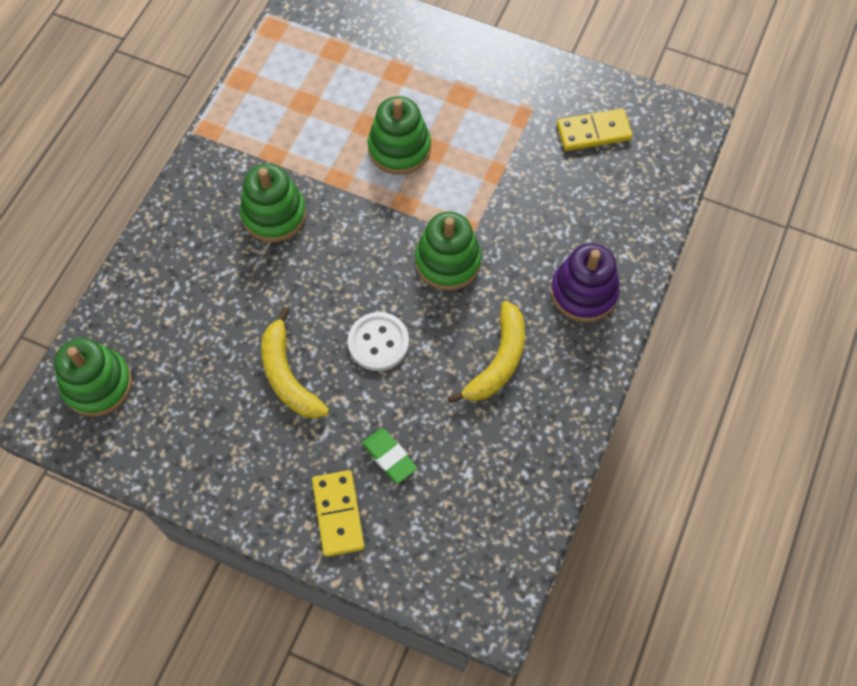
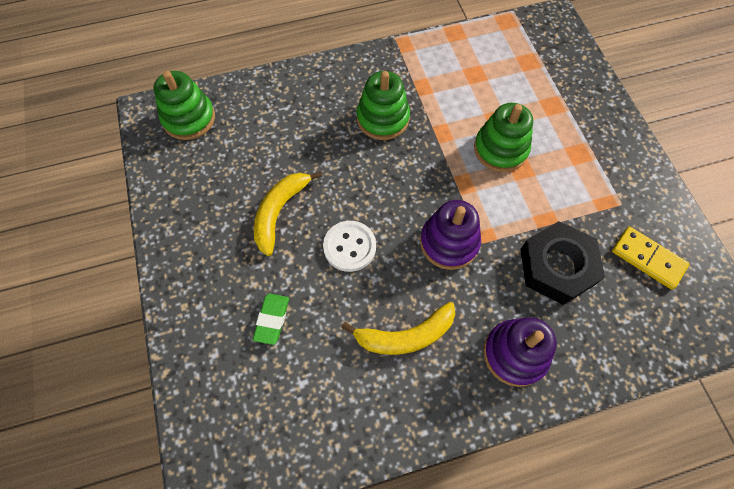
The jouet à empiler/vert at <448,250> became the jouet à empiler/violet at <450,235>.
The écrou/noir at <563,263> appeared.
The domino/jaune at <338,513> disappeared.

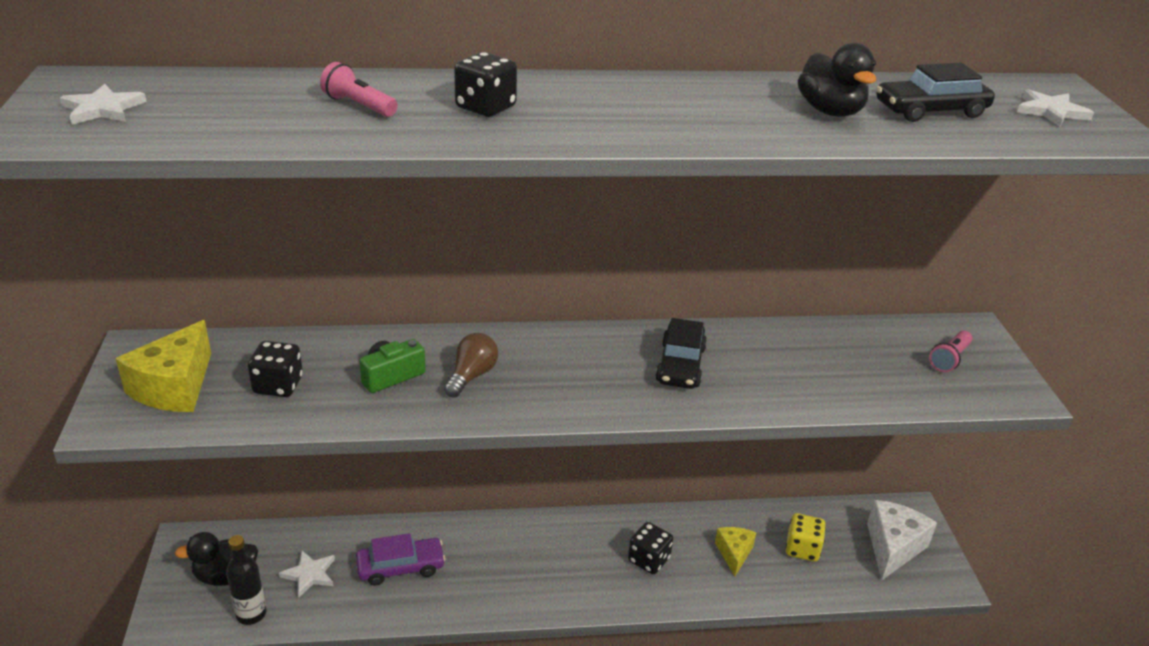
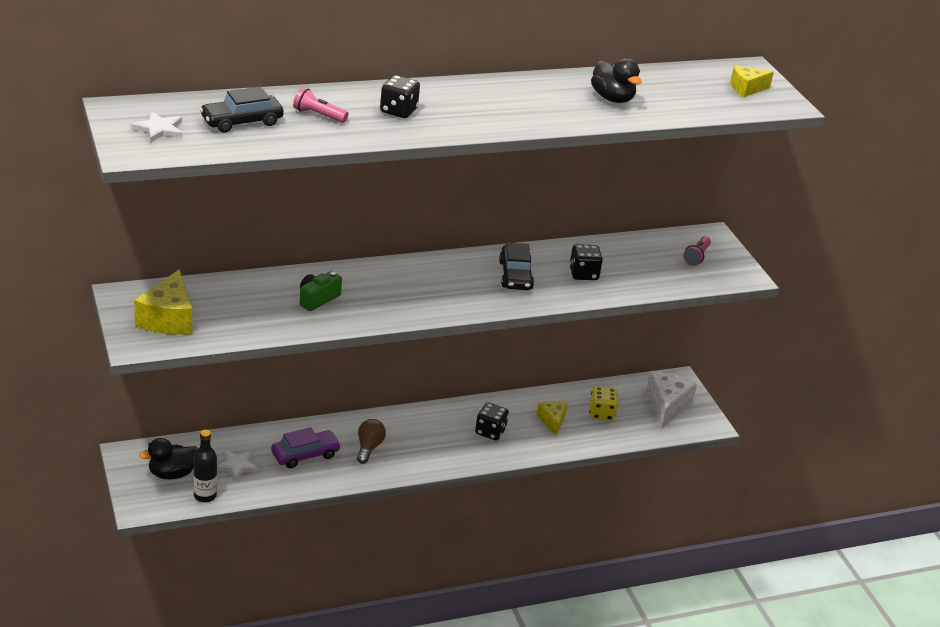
The voiture/noir moved from <935,92> to <242,110>.
The ampoule/marron moved from <471,365> to <371,441>.
The dé/noir moved from <275,369> to <586,262>.
The étoile/blanc at <1055,108> was replaced by the fromage/jaune at <752,81>.

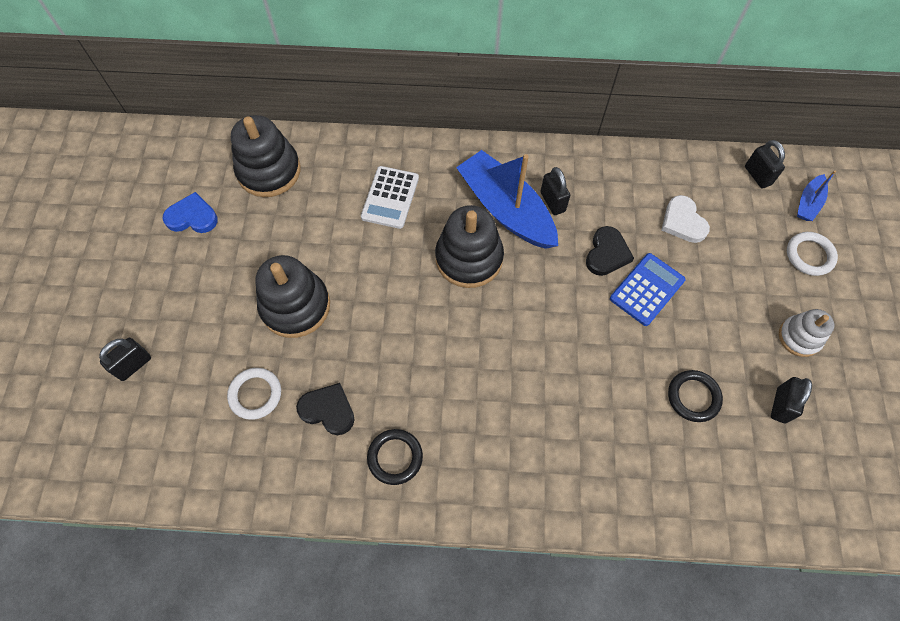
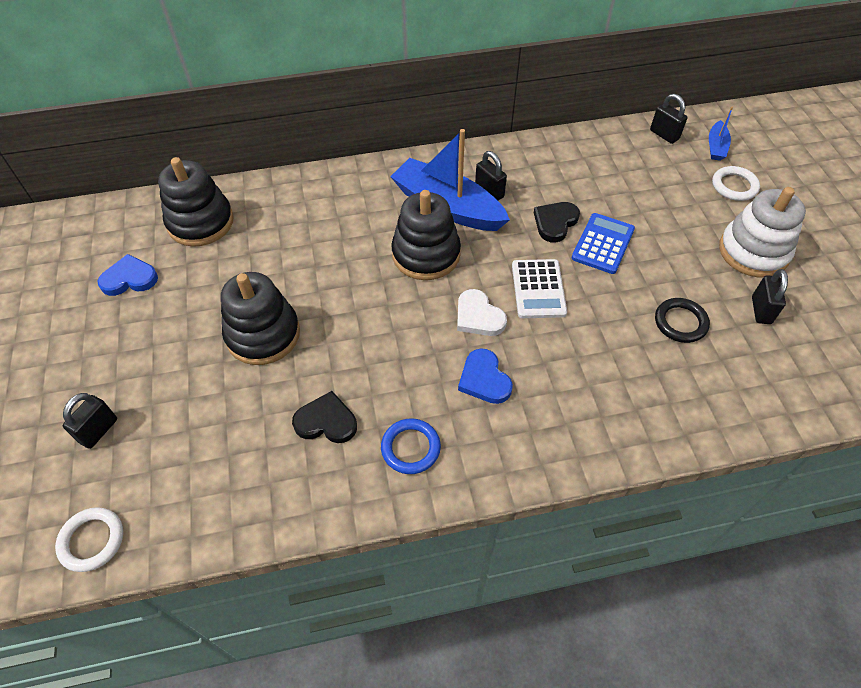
The anneau/blanc moved from <254,394> to <89,539>.
The anneau/noir at <395,457> became the anneau/bleu at <411,446>.
The cœur/blanc moved from <686,219> to <482,312>.
The cœur/bleu at <485,376> appeared.
The calculatrice/blanc moved from <390,197> to <539,288>.
The cœur/noir at <610,251> turned 150 degrees counterclockwise.
The jouet à empiler/blanc at <806,333> changed to 1.69 times the size.

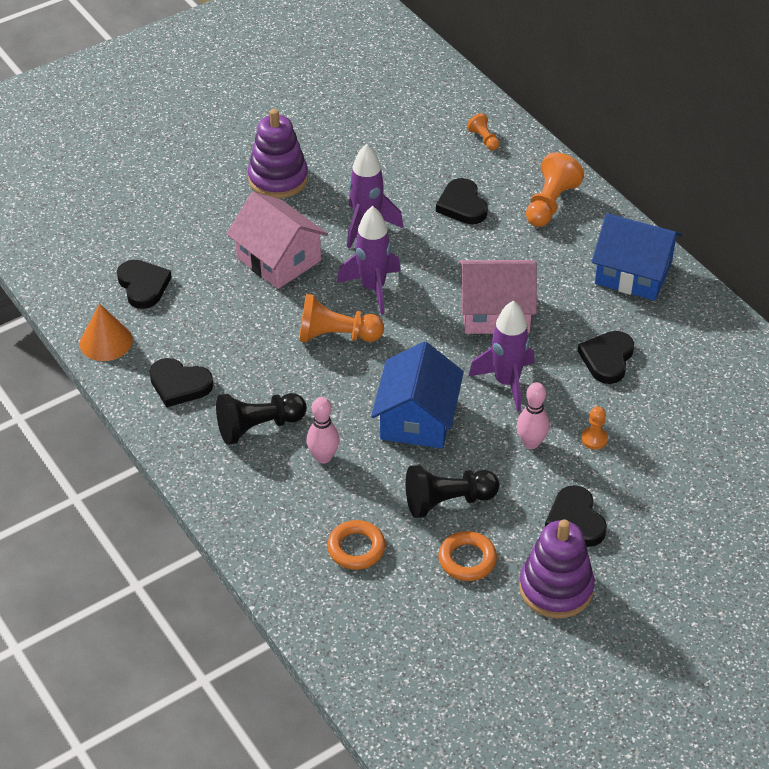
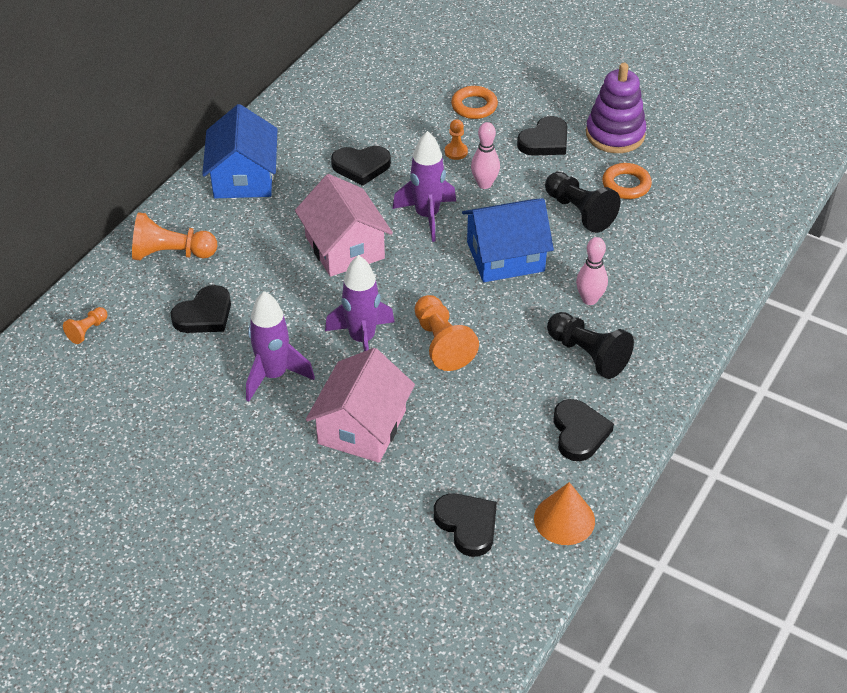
The cœur/noir at <144,284> turned 105 degrees clockwise.
The anneau/orange moved from <356,545> to <474,102>.
The jouet à empiler/violet at <278,154> disappeared.

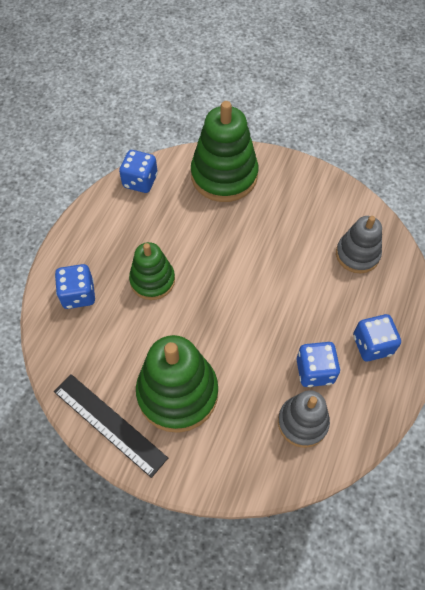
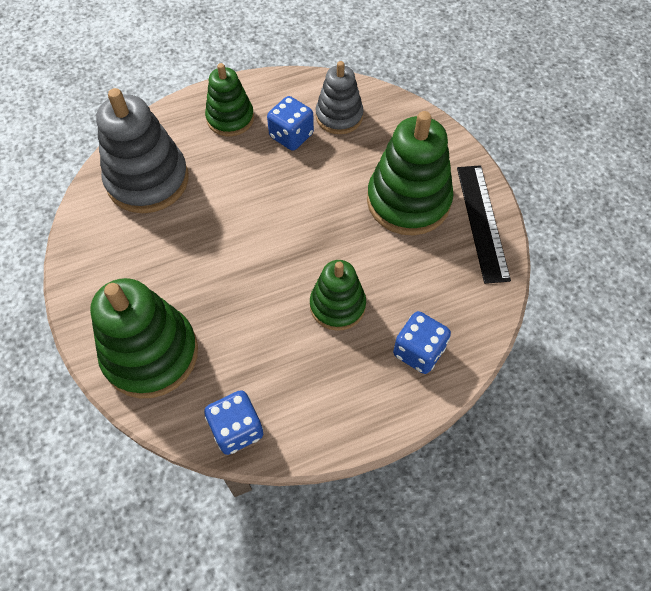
The jouet à empiler/gris at <359,244> changed to 1.63 times the size.
The dé/bleu at <377,337> was replaced by the jouet à empiler/vert at <229,99>.

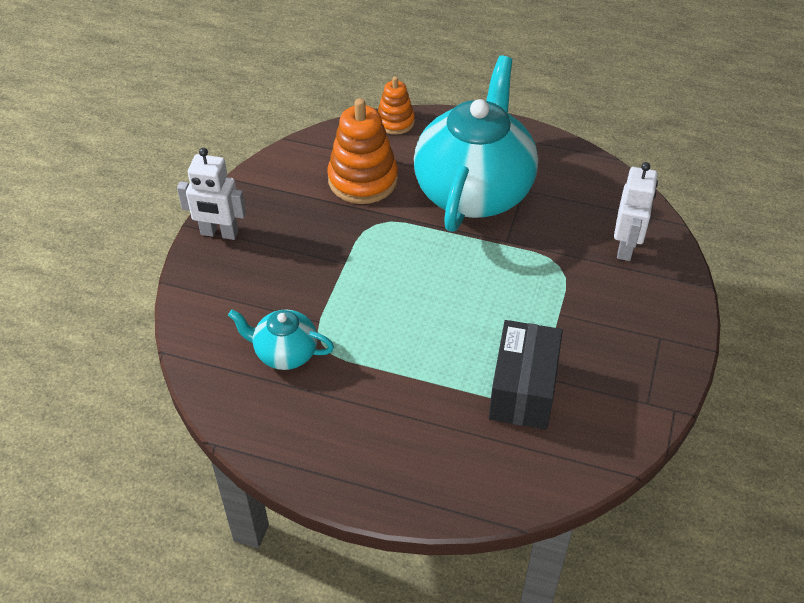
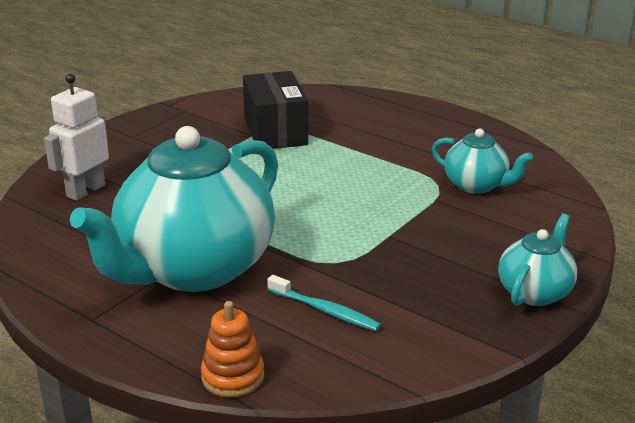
The boîte/noir at <526,375> turned 45 degrees counterclockwise.
The jouet à empiler/orange at <362,151> was replaced by the brosse à dents/turquoise at <324,303>.
The robot/blanc at <211,194> was replaced by the théière/turquoise at <537,260>.

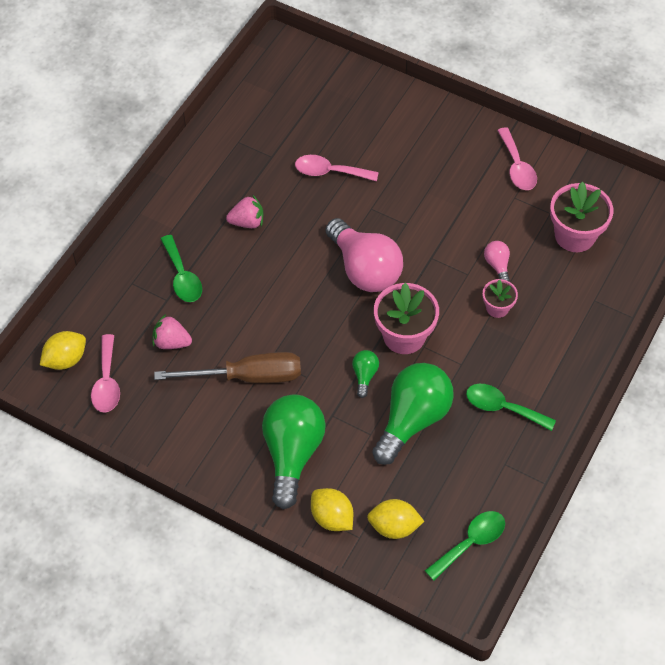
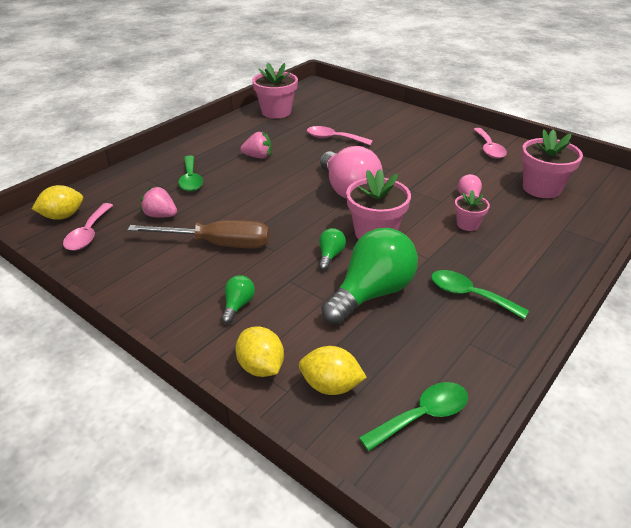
The ampoule/vert at <294,451> changed to 0.44 times the size.
The pot de fleurs/rose at <275,91> appeared.

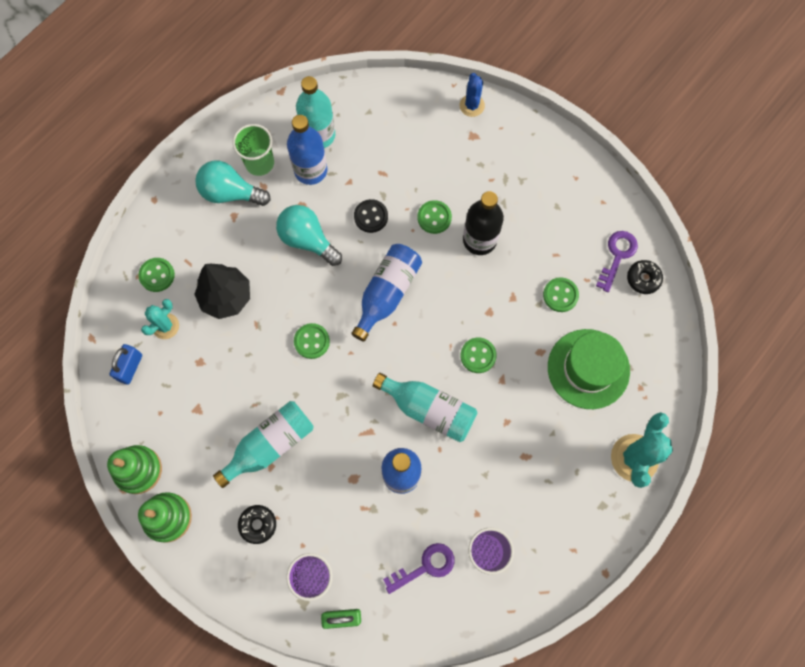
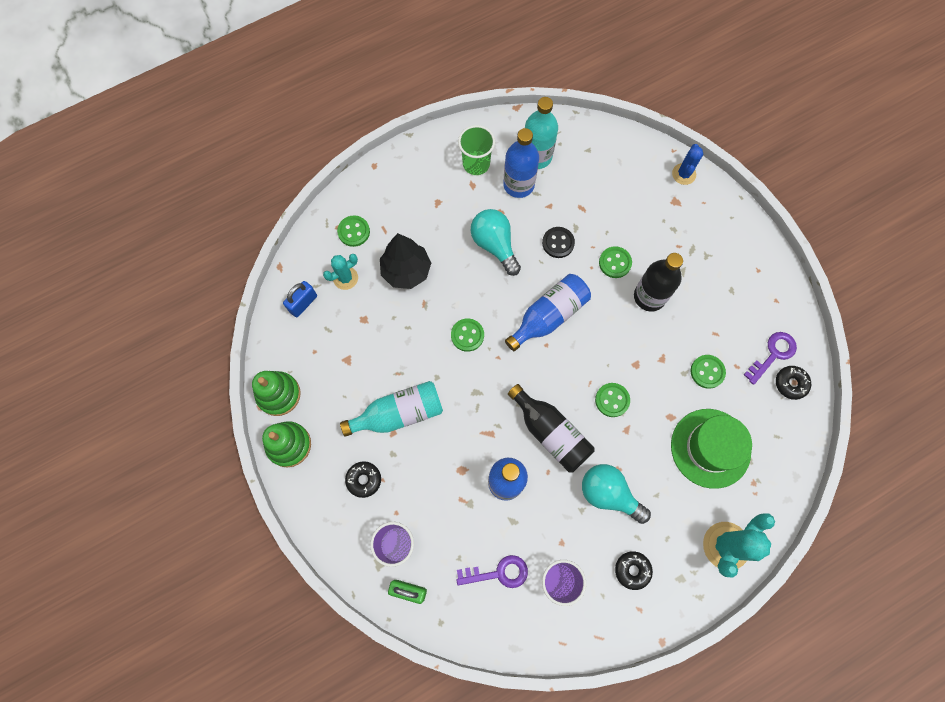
The bouteille/turquoise at <425,407> became the bouteille/noir at <551,428>.
The ampoule/turquoise moved from <233,183> to <616,494>.
The beignet/noir at <634,570> appeared.

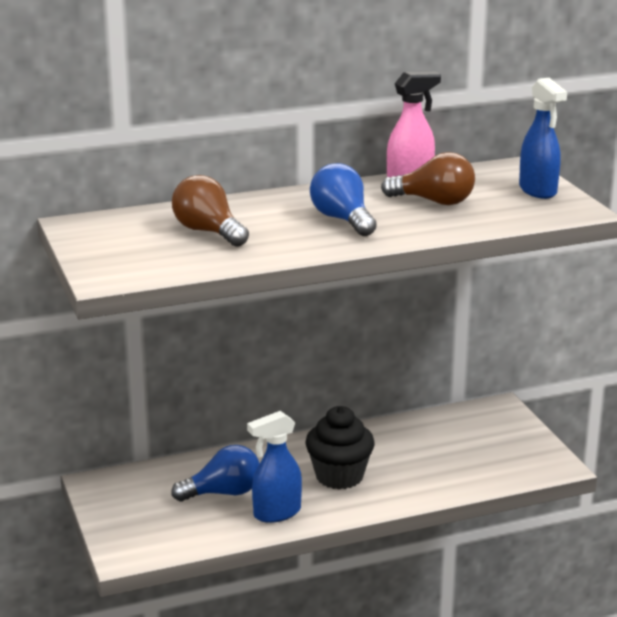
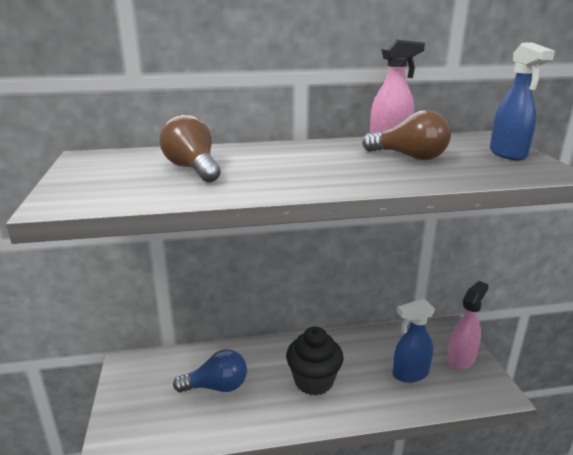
The vaporisateur/bleu moved from <274,467> to <414,340>.
The vaporisateur/rose at <468,325> appeared.
The ampoule/bleu at <343,199> disappeared.

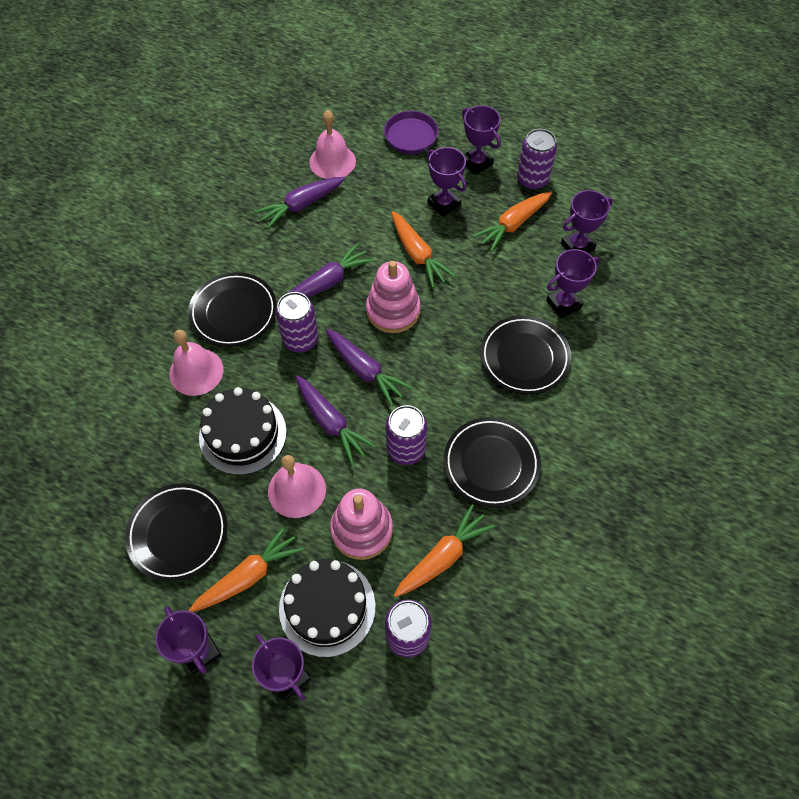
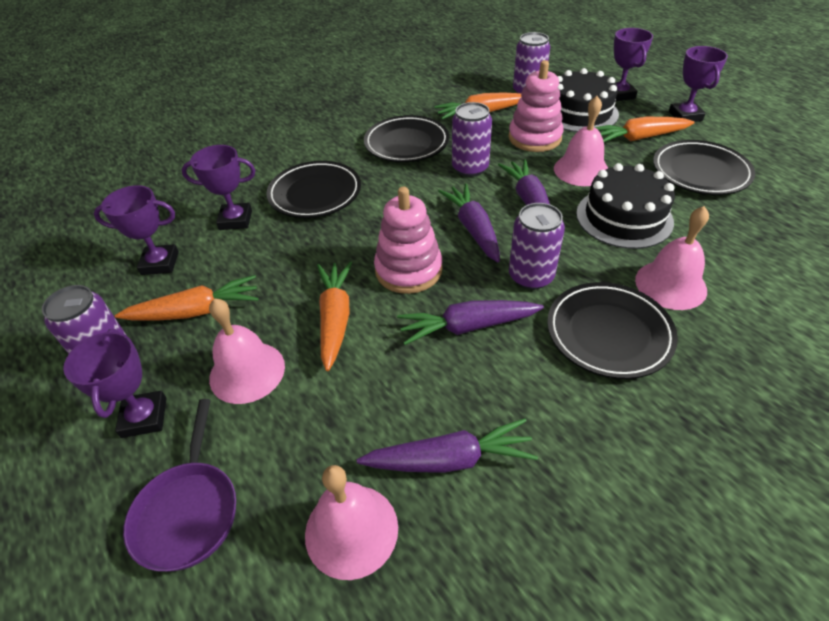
The trophée/violet at <447,182> was replaced by the cloche/rose at <247,351>.

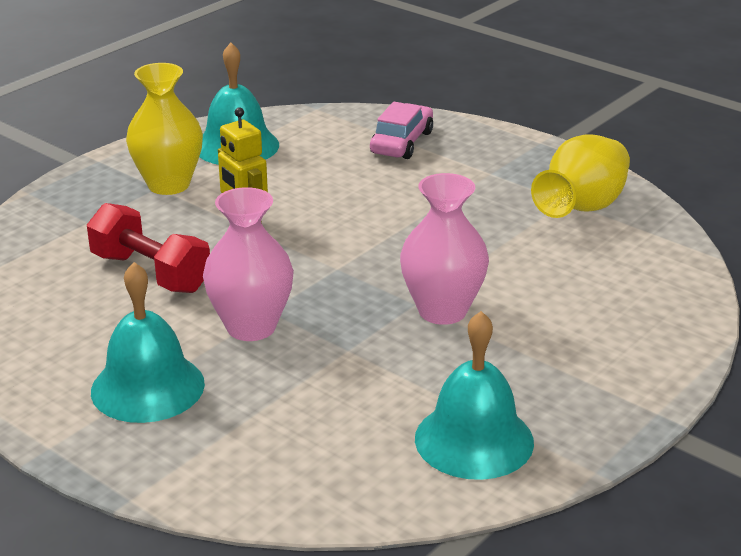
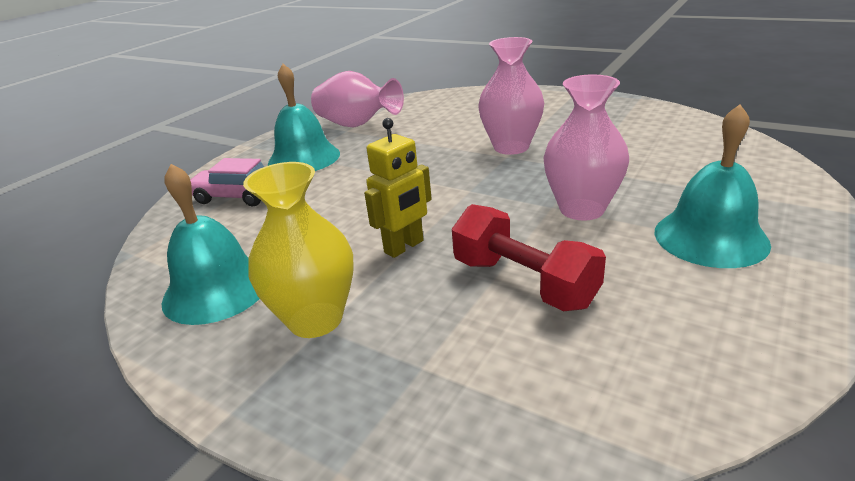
The cloche/turquoise moved from <474,395> to <304,117>.
The vase/jaune at <580,176> became the vase/rose at <357,99>.
The haltère/rouge at <148,248> turned 75 degrees counterclockwise.

